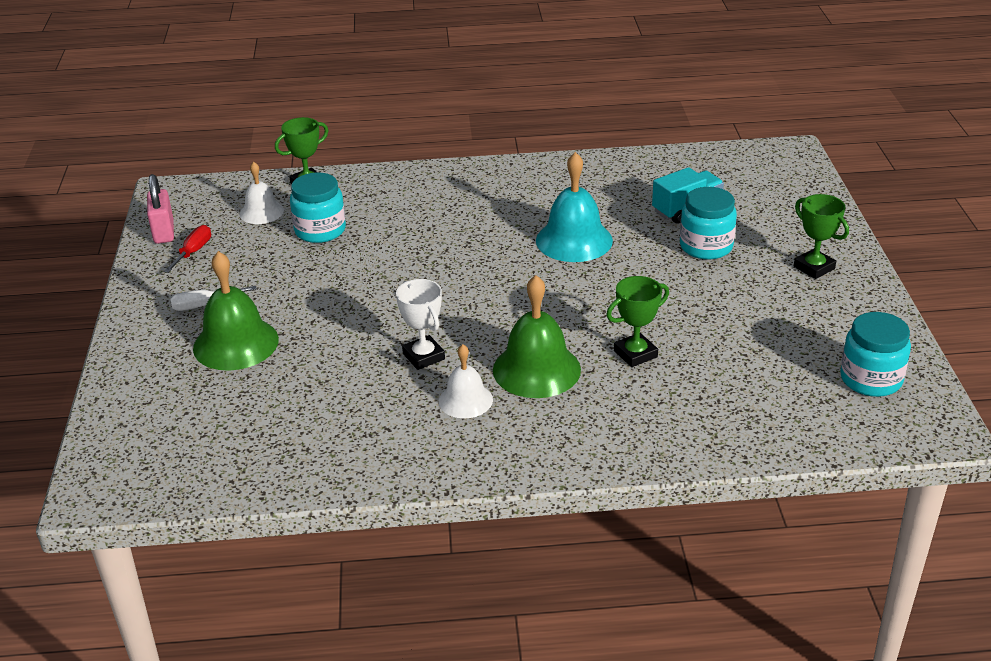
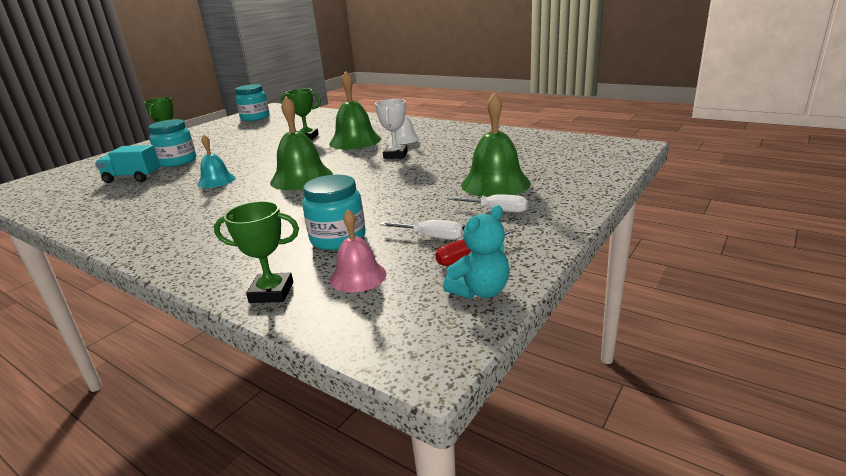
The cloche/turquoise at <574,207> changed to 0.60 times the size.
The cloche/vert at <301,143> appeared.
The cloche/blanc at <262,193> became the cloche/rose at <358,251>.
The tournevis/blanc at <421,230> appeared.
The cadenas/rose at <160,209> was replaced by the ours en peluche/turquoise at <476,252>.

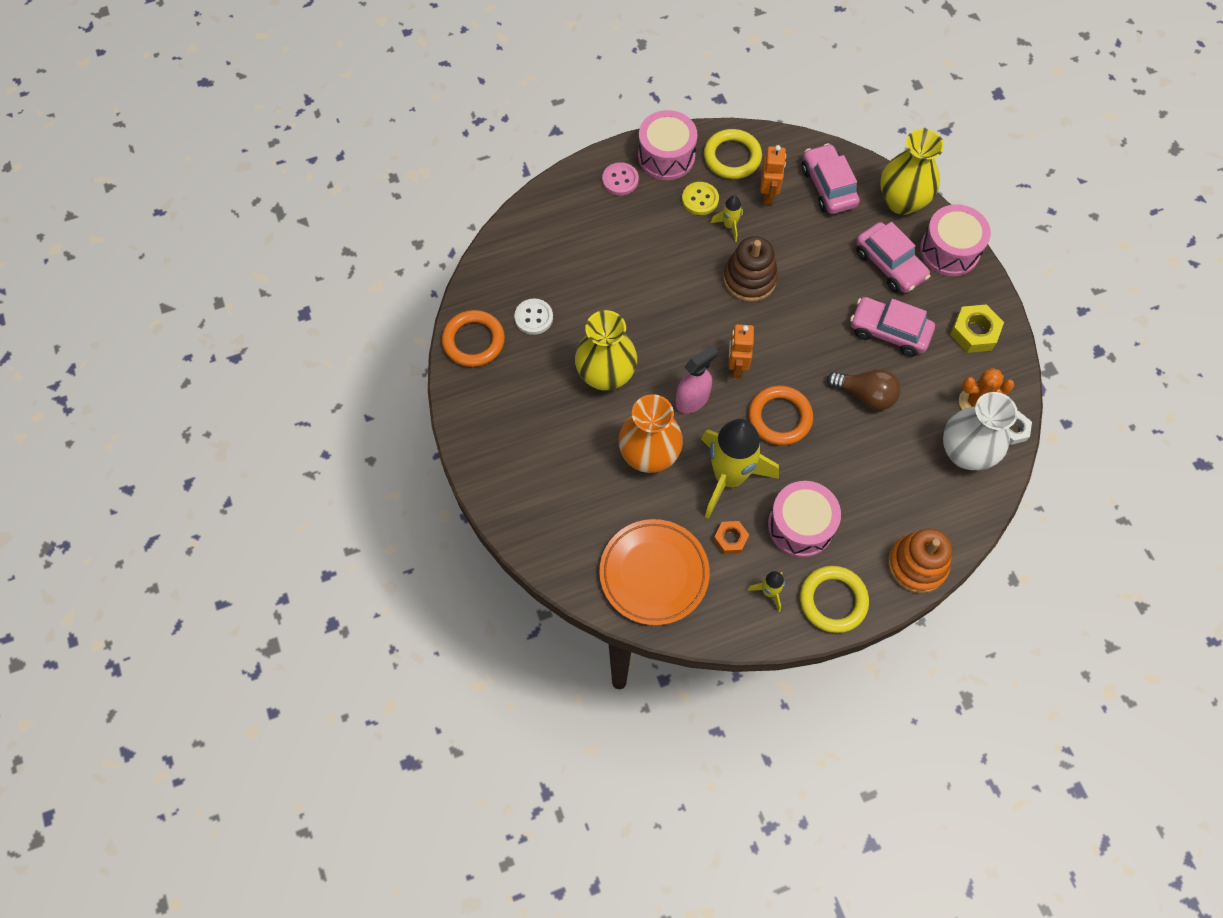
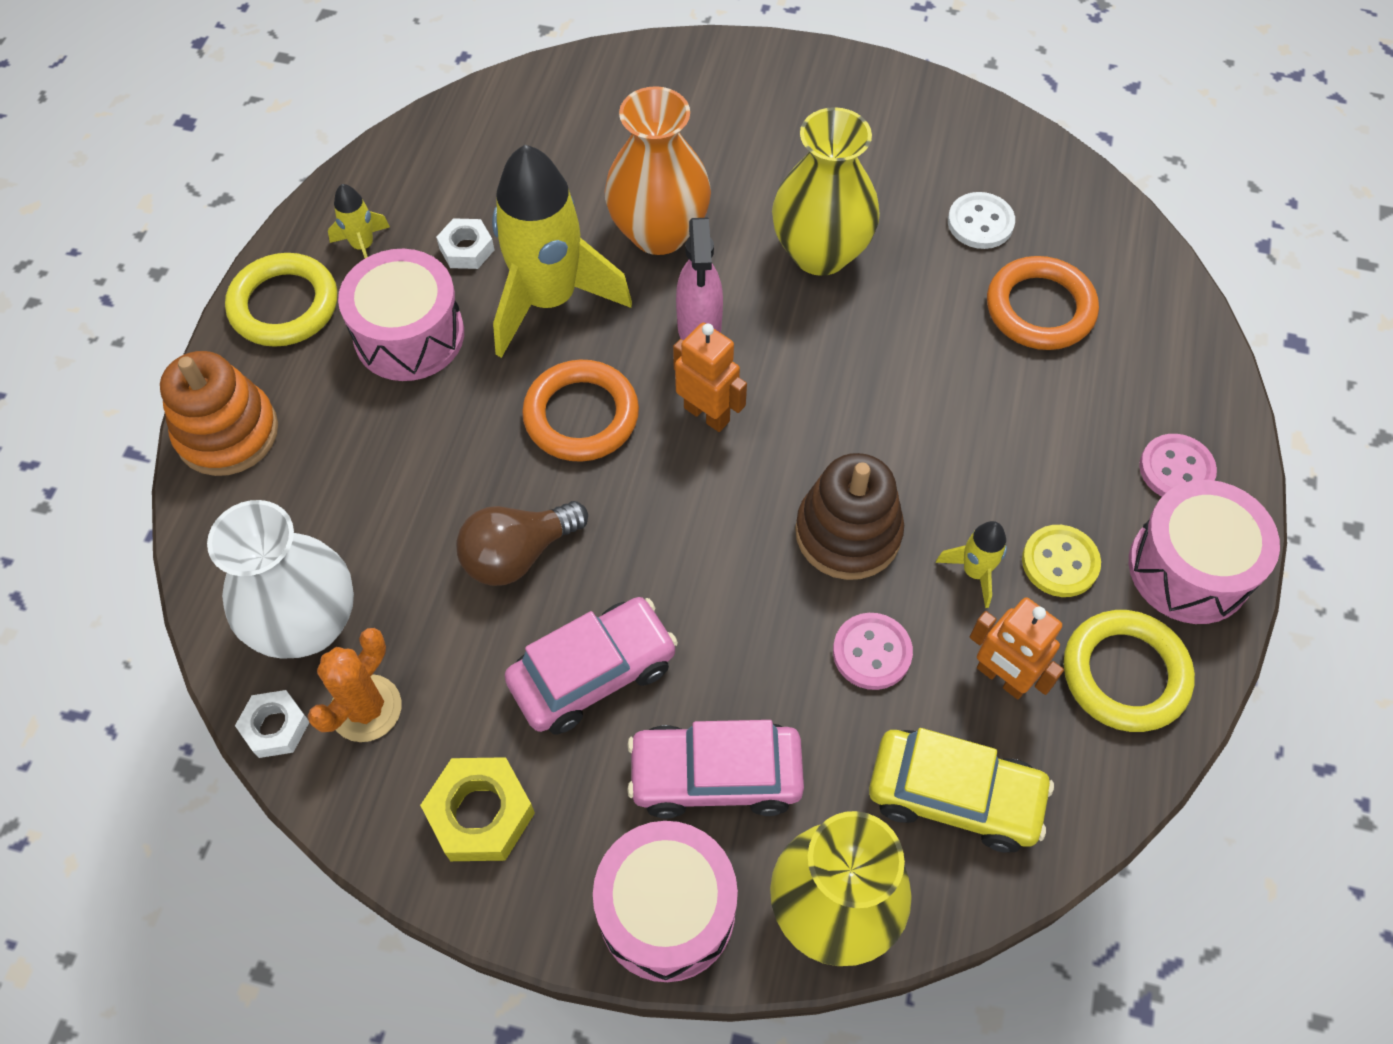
The écrou/orange at <731,537> became the écrou/blanc at <465,243>.
The bouton/rose at <873,651> appeared.
The voiture/rose at <831,178> became the voiture/jaune at <961,790>.
The anneau/orange moved from <473,338> to <1043,303>.
The assiette/orange at <654,572> disappeared.

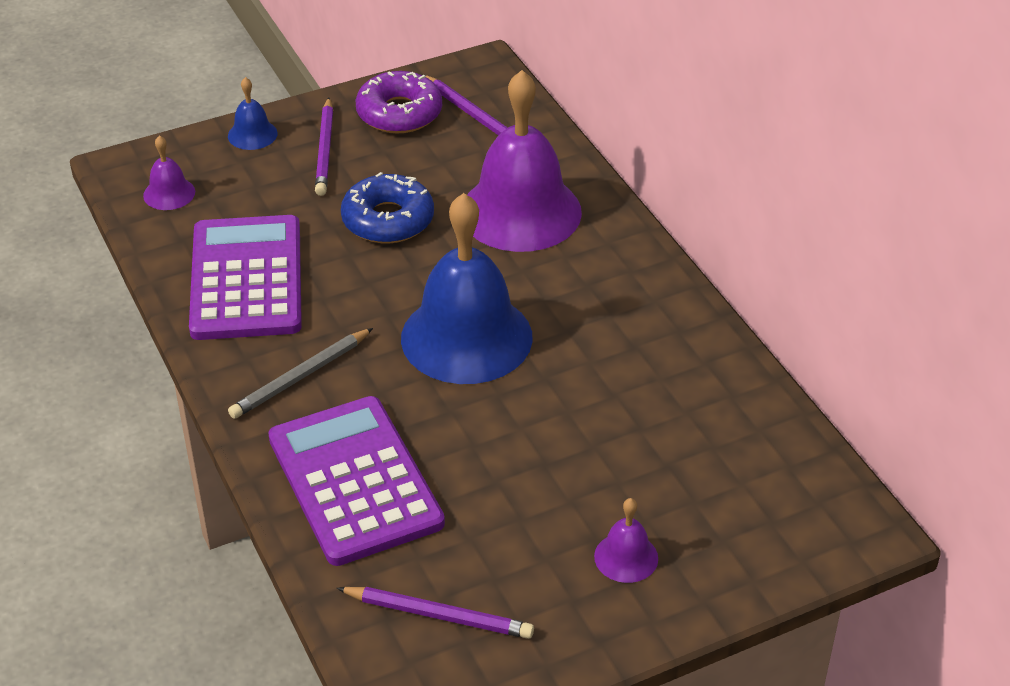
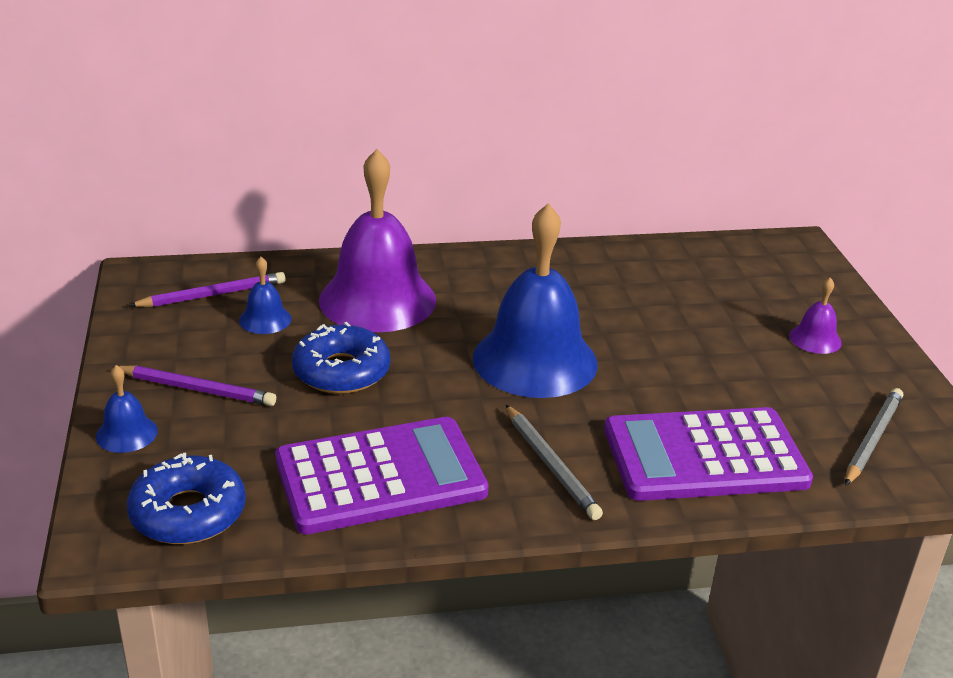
The cloche/violet at <169,172> was replaced by the beignet/bleu at <186,498>.
The cloche/bleu at <265,295> appeared.
The calculatrice/violet at <245,277> turned 150 degrees clockwise.
The crayon/violet at <435,613> became the crayon/gris at <874,437>.
The beignet/violet at <399,102> disappeared.

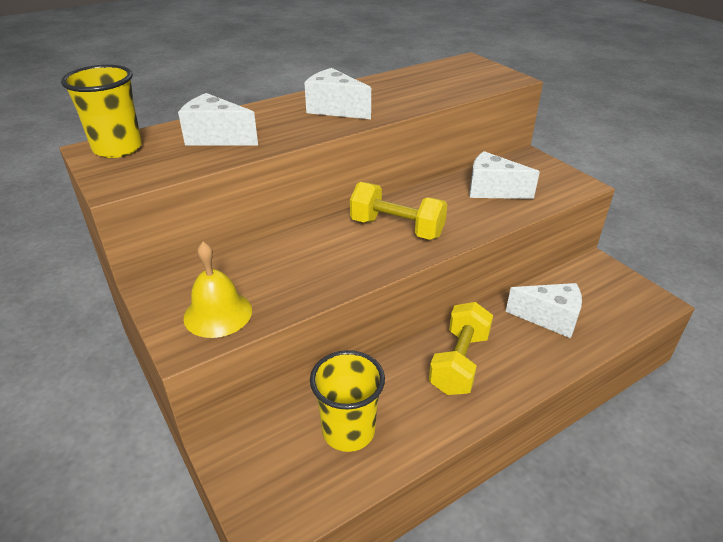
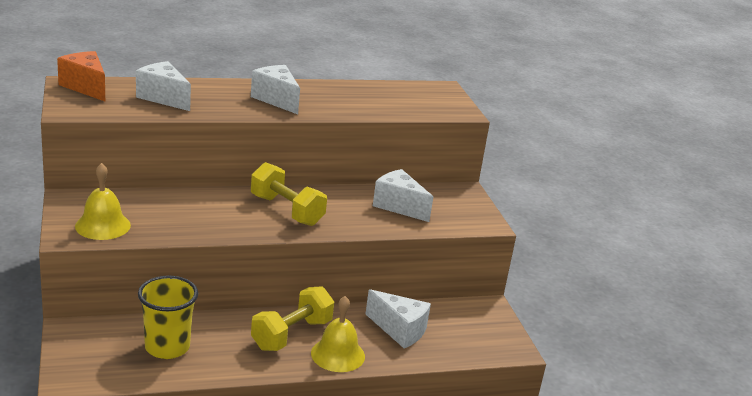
The gobelet/jaune at <101,111> was replaced by the fromage/orange at <81,76>.
The cloche/jaune at <338,334> appeared.

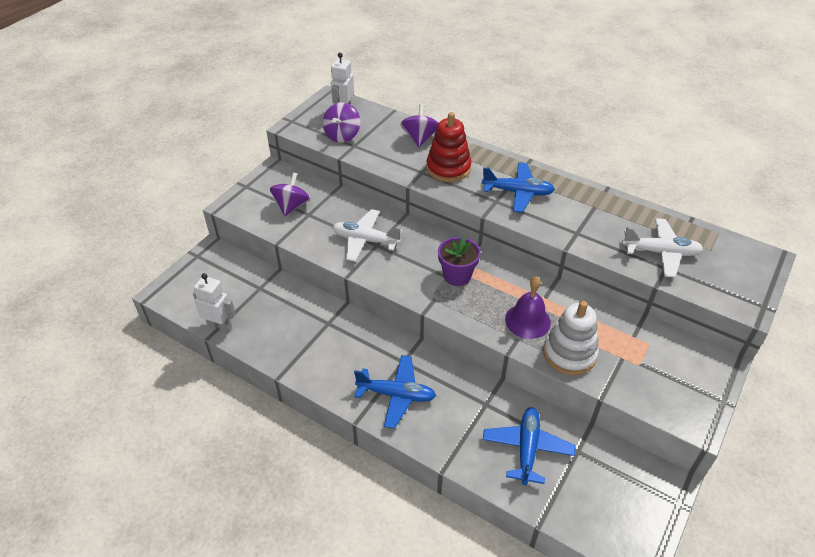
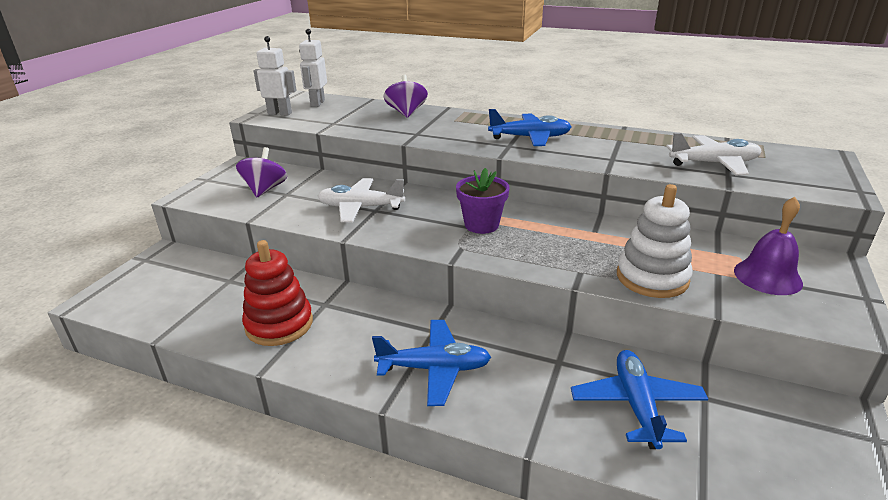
The jouet à empiler/rouge moved from <448,147> to <277,293>.
The robot/blanc moved from <214,303> to <275,76>.
The cloche/violet moved from <528,307> to <768,246>.
The toupie/violet at <341,122> disappeared.

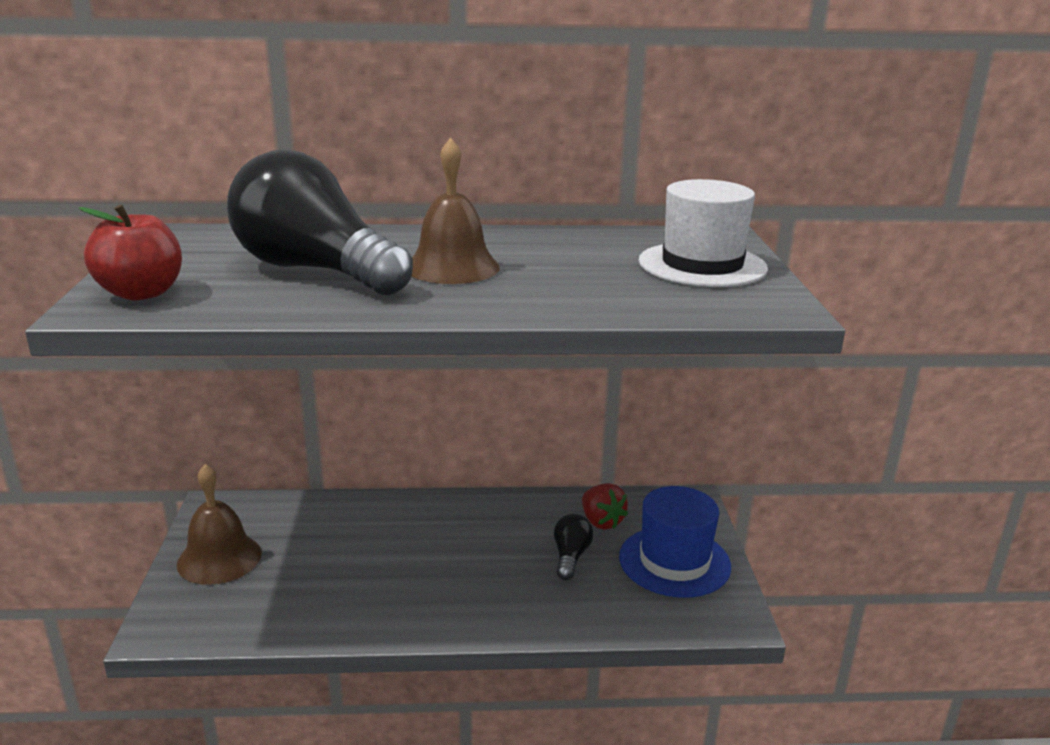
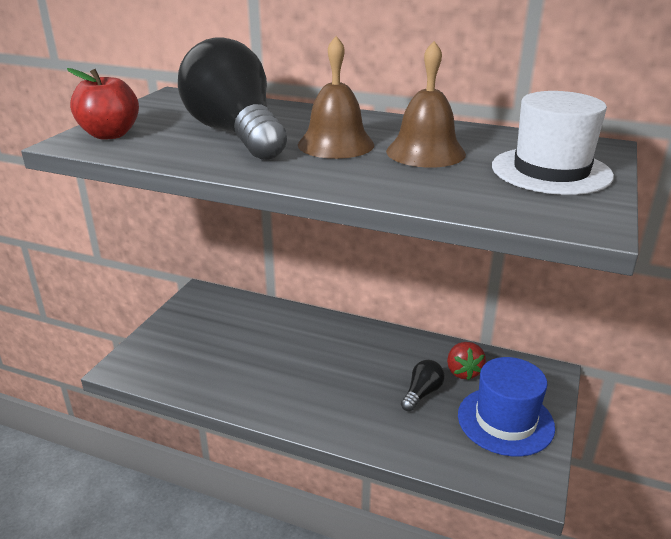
The cloche/marron moved from <219,524> to <426,104>.

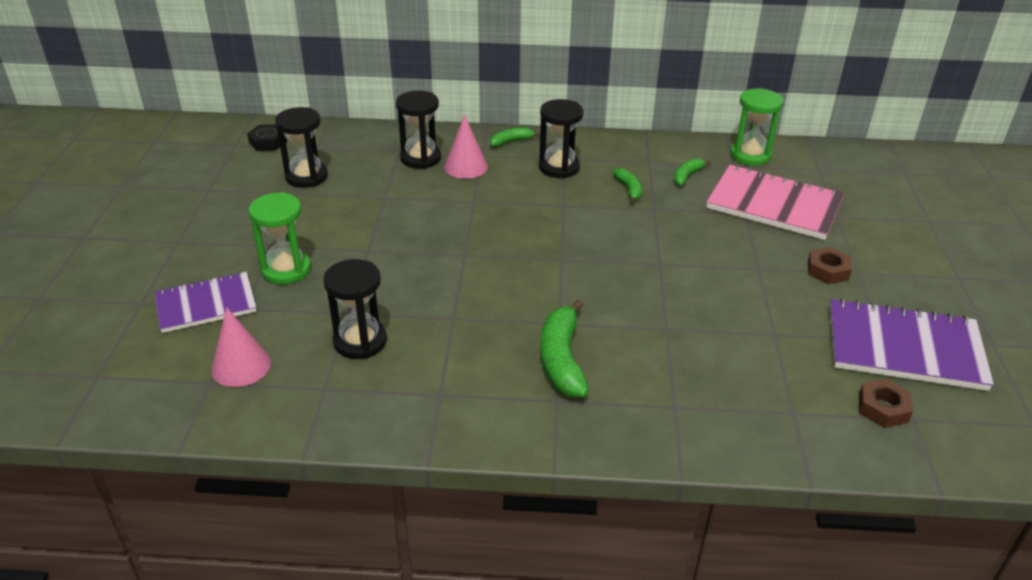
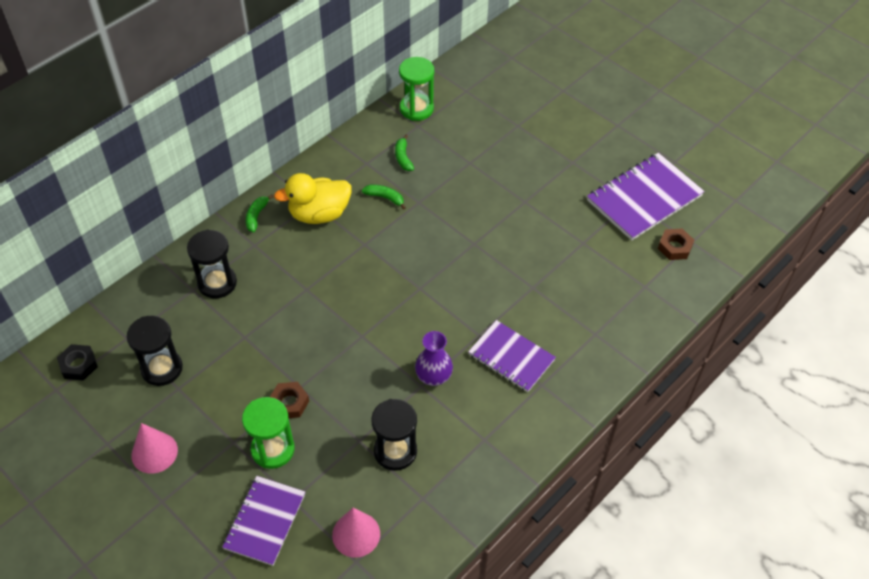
The cône/rose moved from <466,147> to <154,448>.
The écrou/marron moved from <830,265> to <289,400>.
The sablier/noir at <561,138> was replaced by the canard/jaune at <313,198>.
The vase/violet at <434,358> appeared.
The banane/vert at <564,348> was replaced by the carnet/violet at <512,356>.
The carnet/rose at <775,202> disappeared.

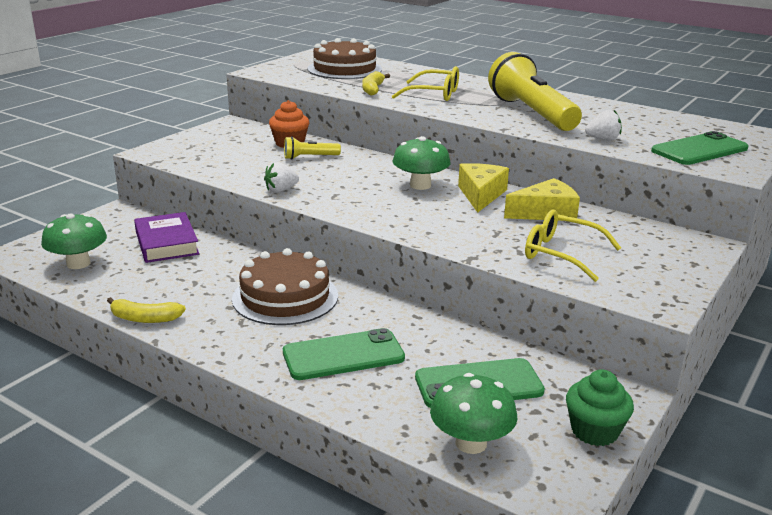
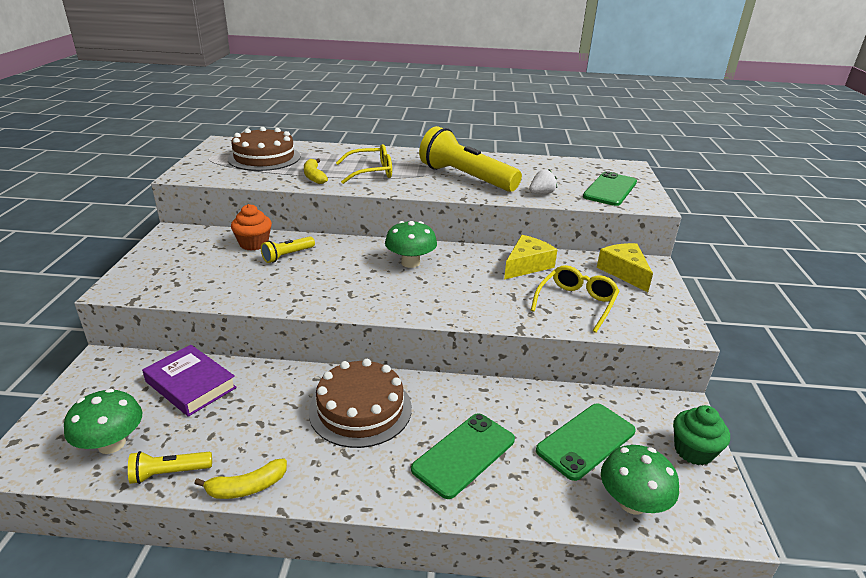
The lampe de poche/jaune at <170,467> appeared.
The lunettes/jaune at <573,245> turned 120 degrees clockwise.
The fromage/jaune moved from <483,188> to <625,267>.
The fraise/blanc at <281,177> disappeared.

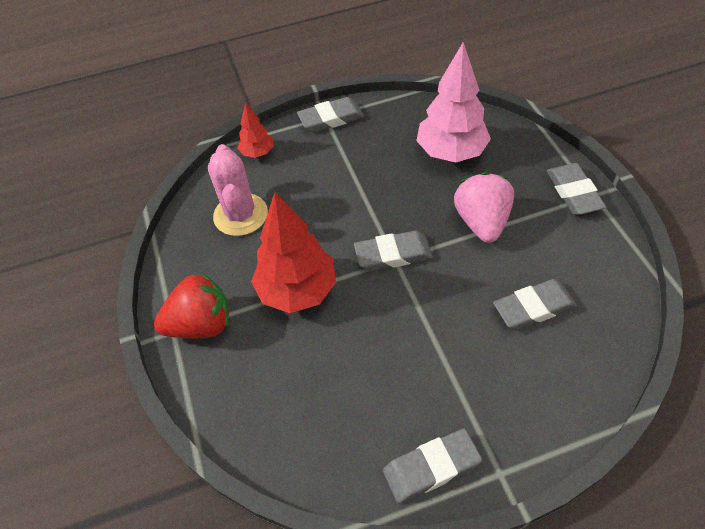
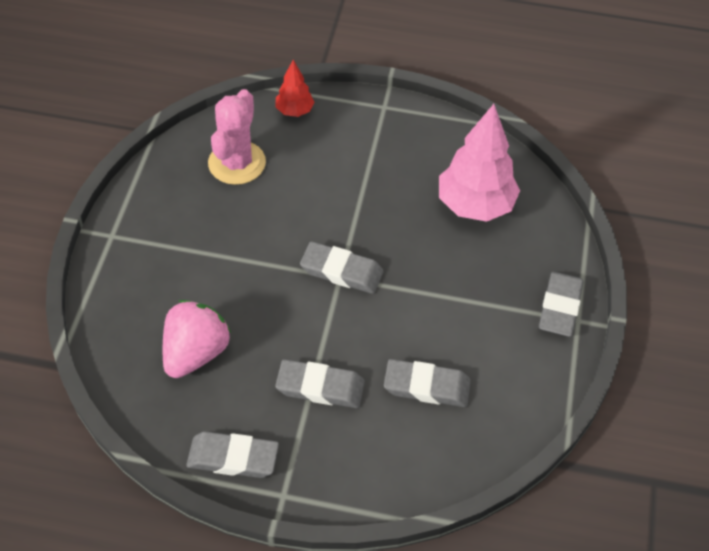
The fraise/rose moved from <484,207> to <197,339>.
The gomme/gris moved from <330,114> to <320,383>.
The fraise/rouge at <191,306> disappeared.
The arbre/rouge at <293,252> disappeared.

